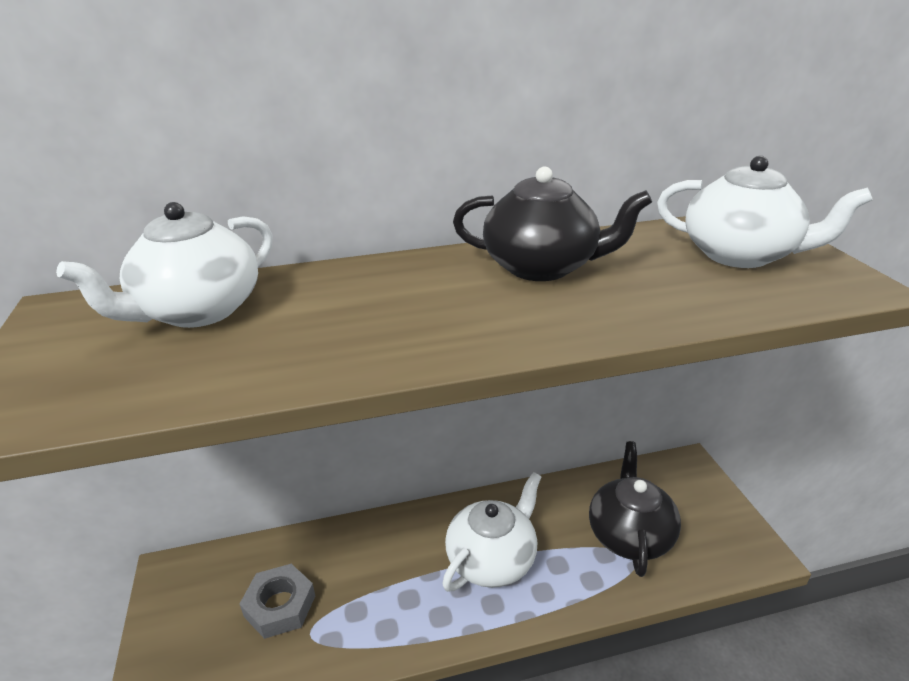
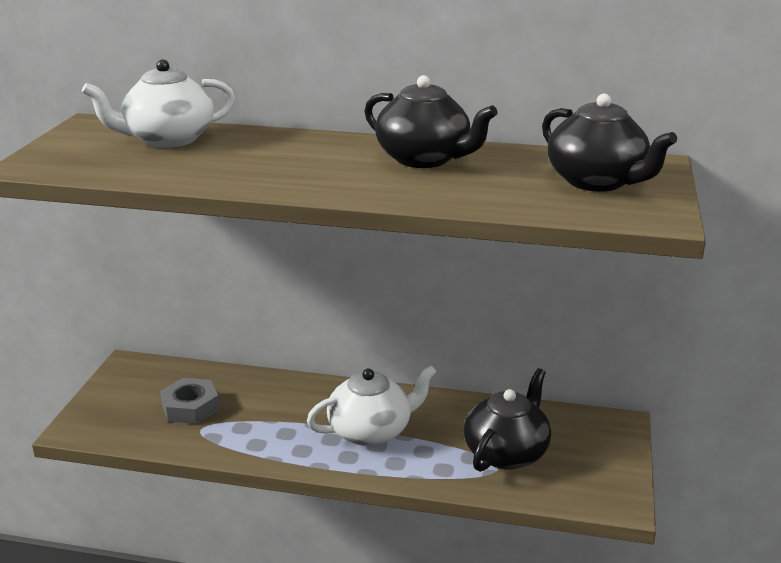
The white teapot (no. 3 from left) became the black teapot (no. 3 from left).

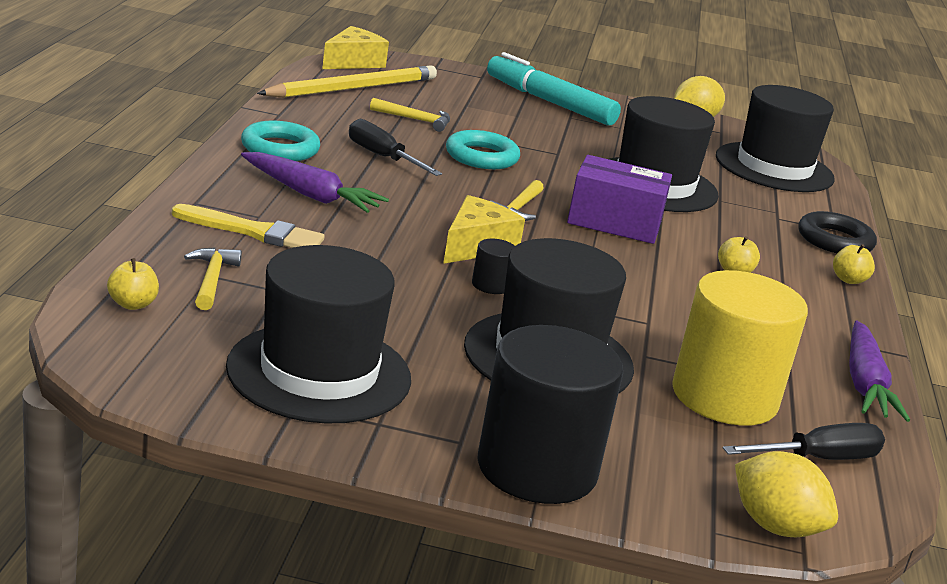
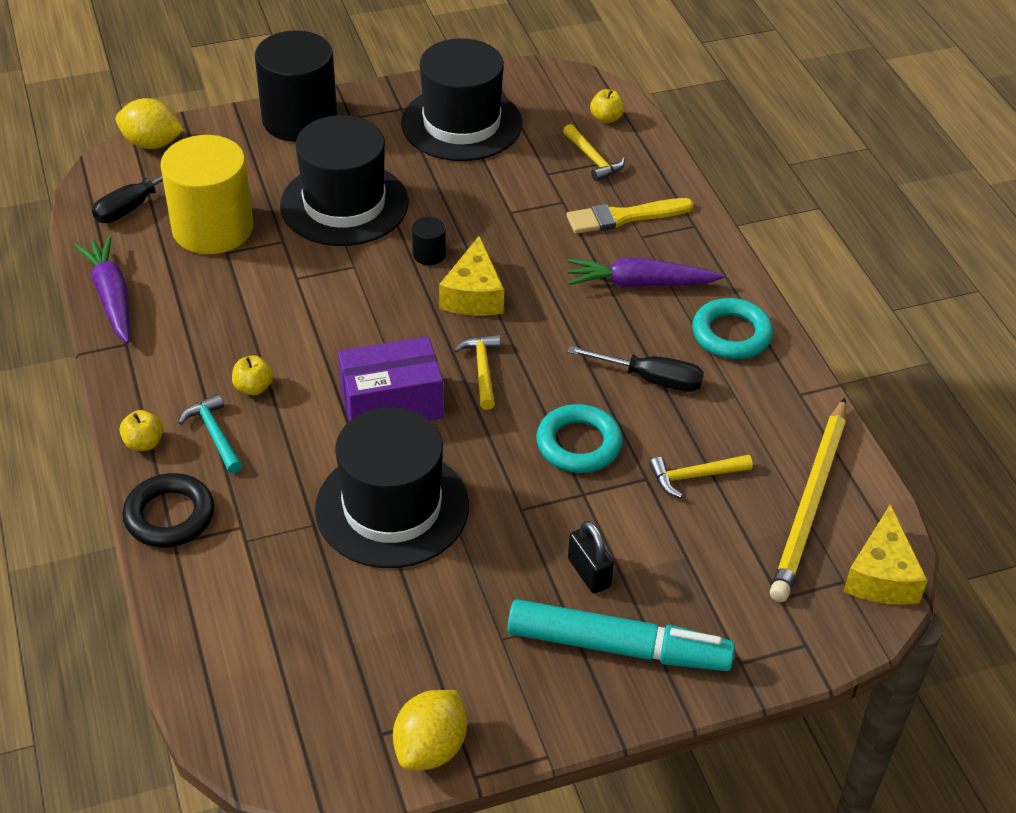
The black hat (no. 4 from left) disappeared.
The turquoise hammer appeared.
The black padlock appeared.

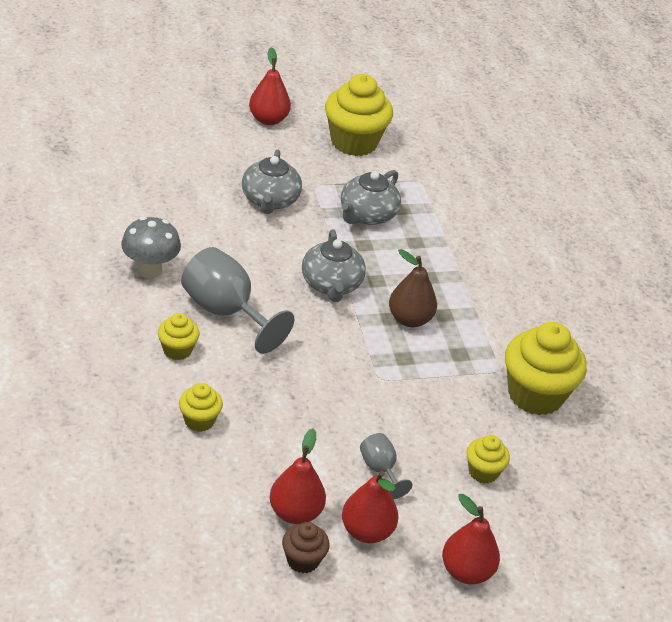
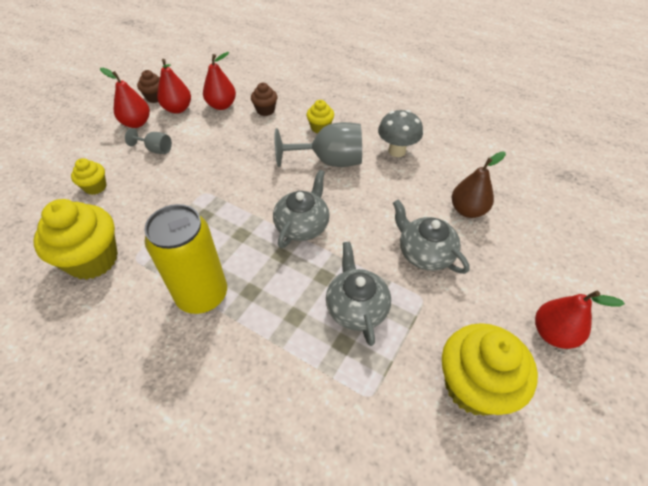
The grey teapot (no. 2 from left in the first image) turned 75 degrees clockwise.
The brown pear moved.
The yellow cupcake (no. 2 from left) became the brown cupcake (no. 2 from left).
The red pear (no. 4 from left in the first image) moved.
The yellow can appeared.

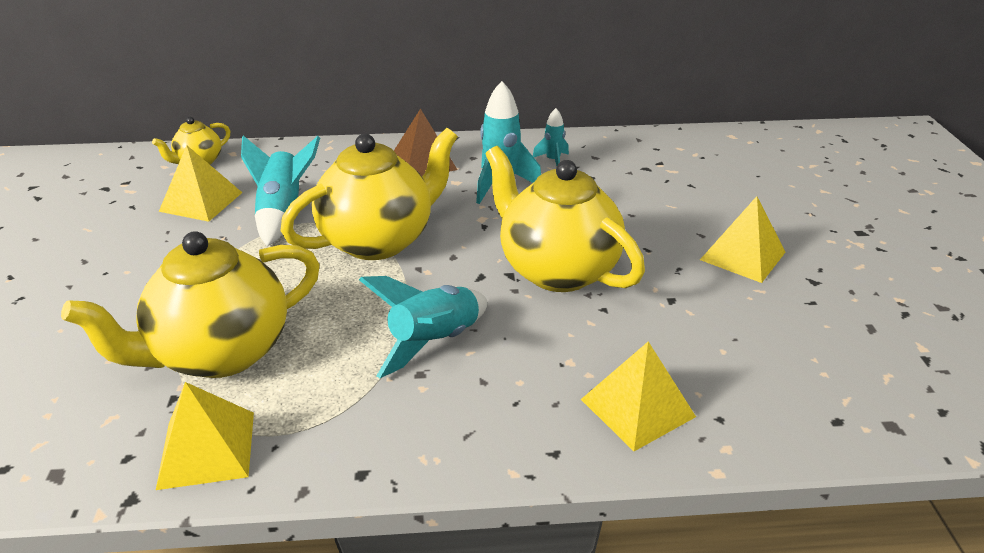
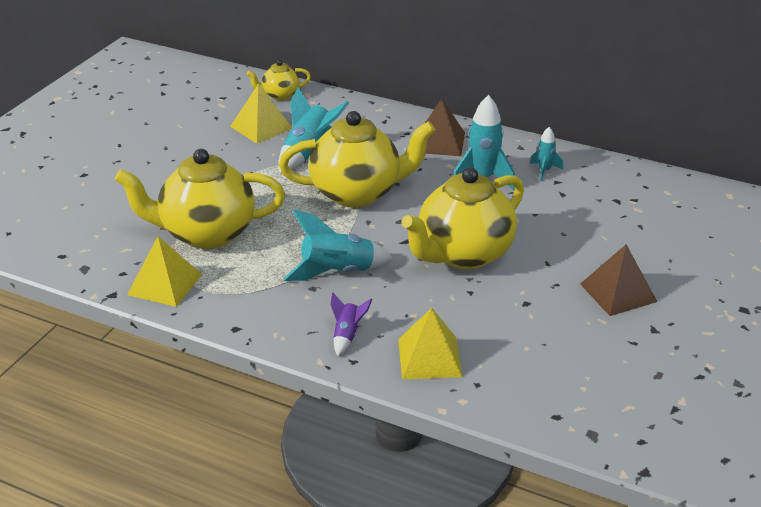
The yellow teapot (no. 4 from left) turned 120 degrees counterclockwise.
The yellow pyramid (no. 4 from left) became the brown pyramid (no. 2 from left).
The purple rocket appeared.

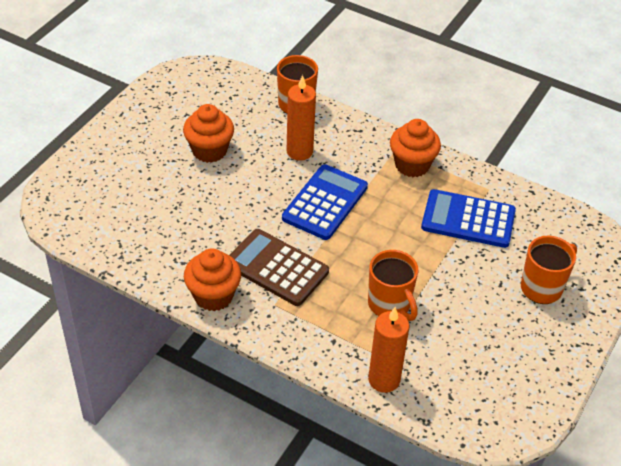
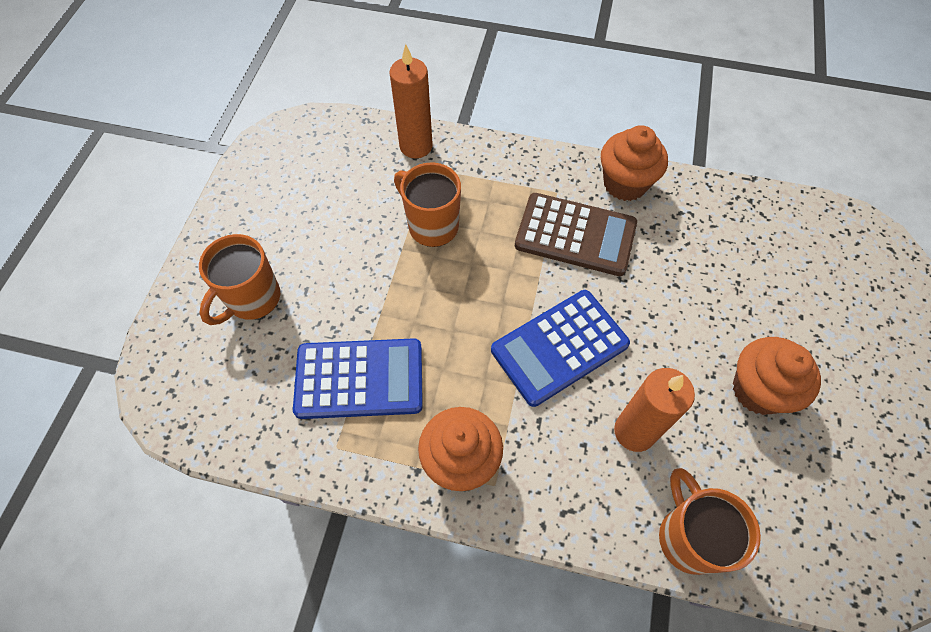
The blue calculator (no. 1 from left in the first image) turned 45 degrees clockwise.

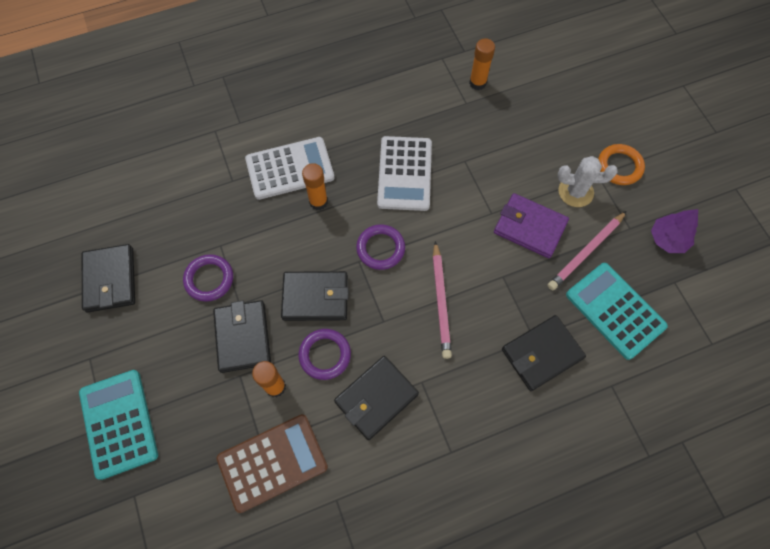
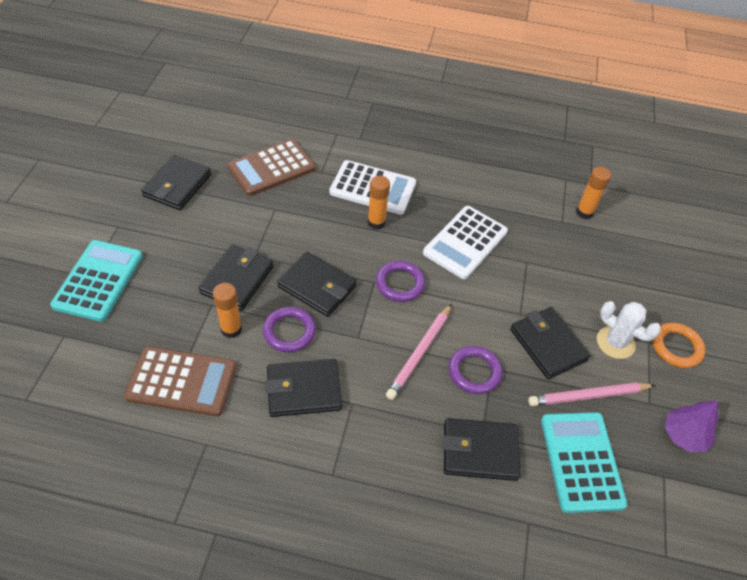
The purple wallet became the black wallet (no. 6 from left).
The purple ring (no. 1 from left in the first image) moved.
The brown calculator (no. 2 from left) appeared.

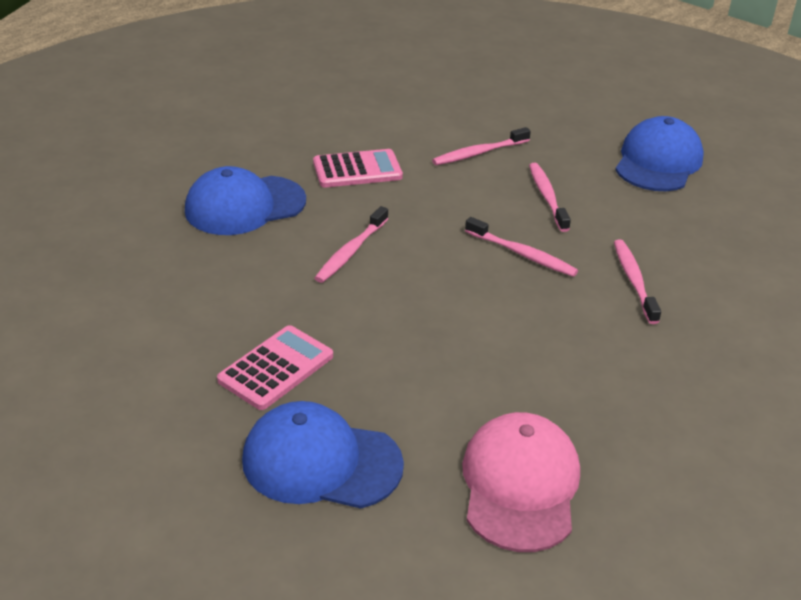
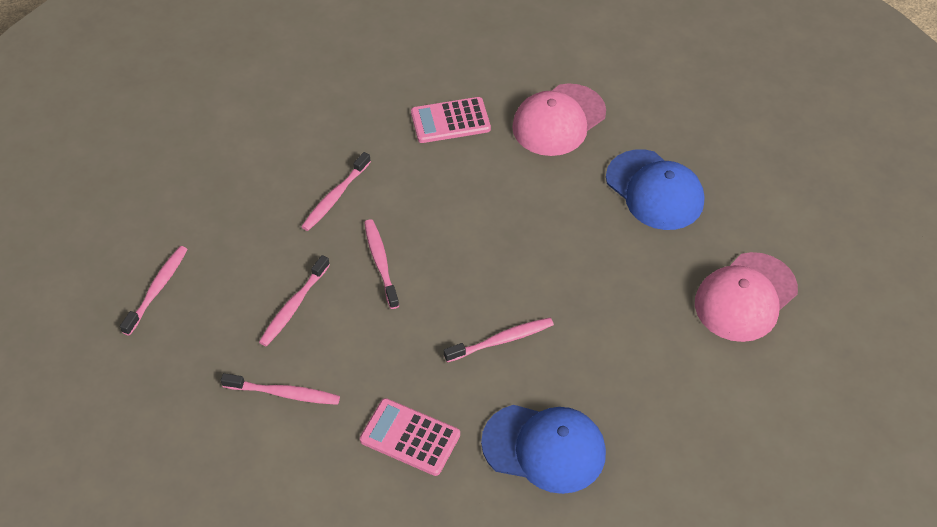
The blue cap (no. 3 from left) was replaced by the pink toothbrush (no. 1 from left).
The pink calculator (no. 1 from left in the first image) moved.
The pink cap (no. 2 from left) appeared.

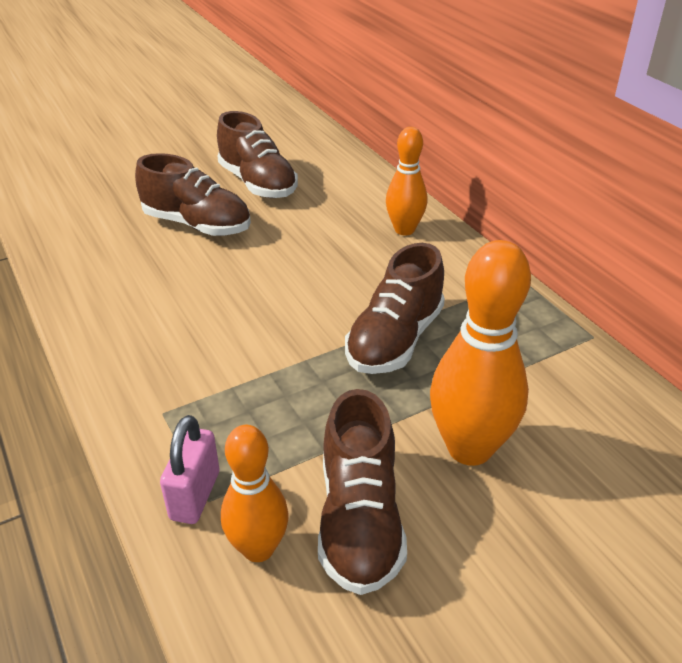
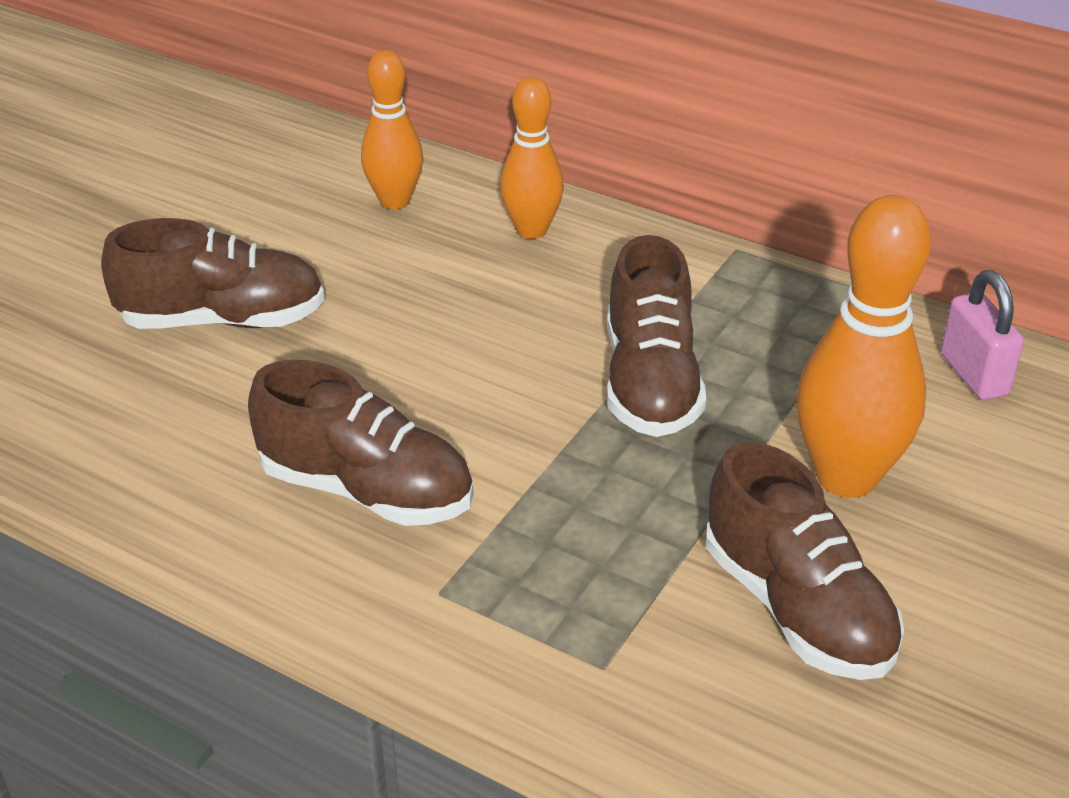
The brown shoe (no. 2 from left) moved.
The pink padlock moved.
The orange bowling pin (no. 1 from left) moved.

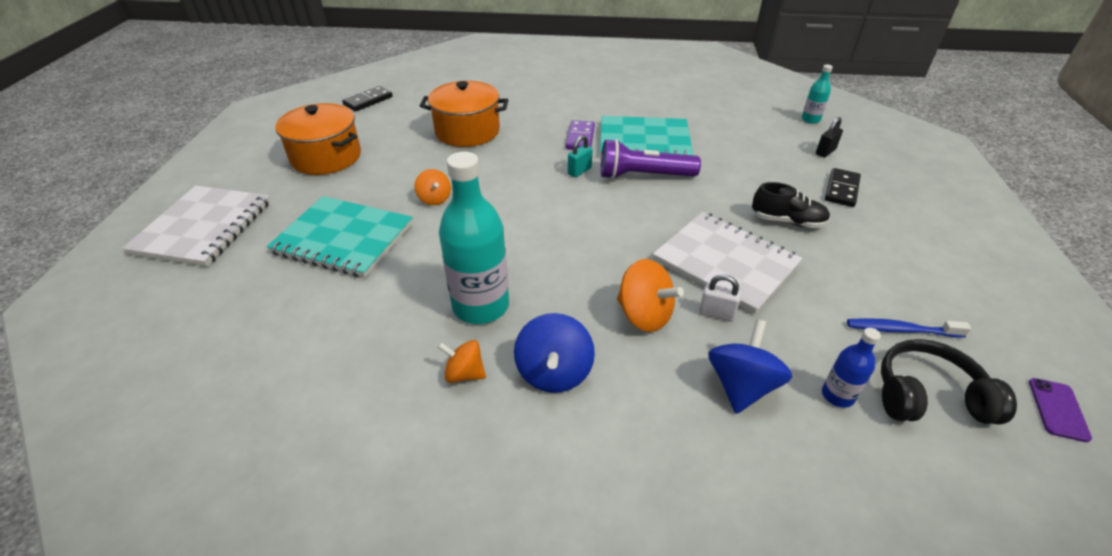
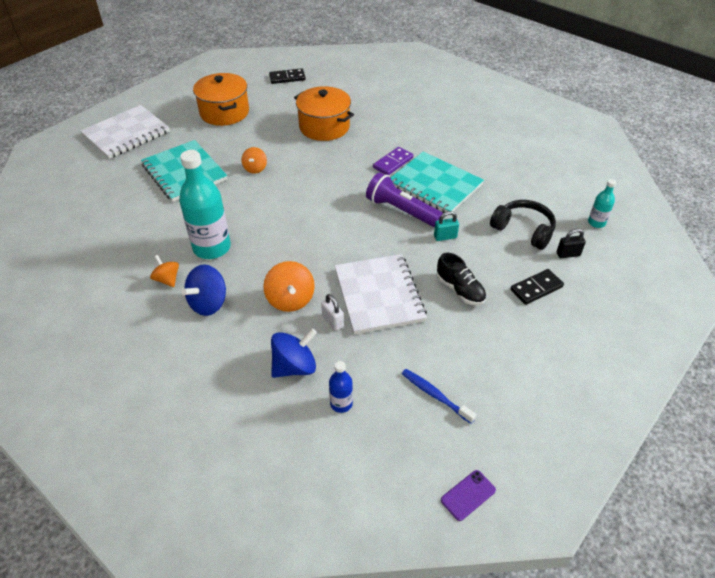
The turquoise padlock moved.
The black headphones moved.

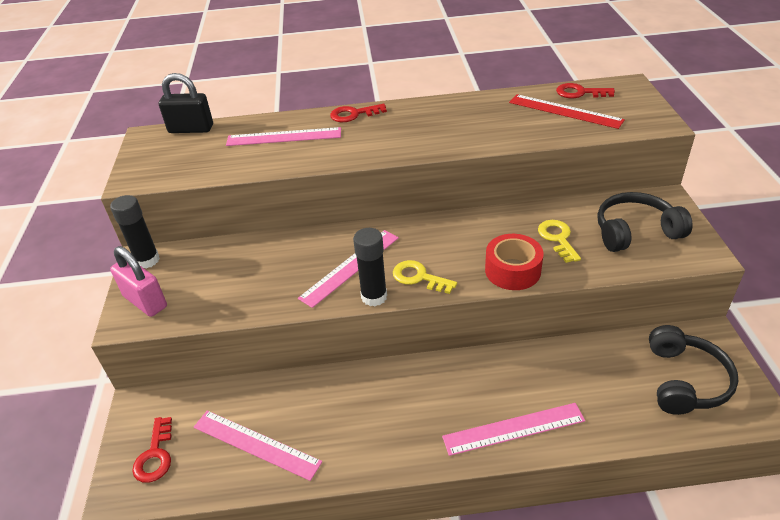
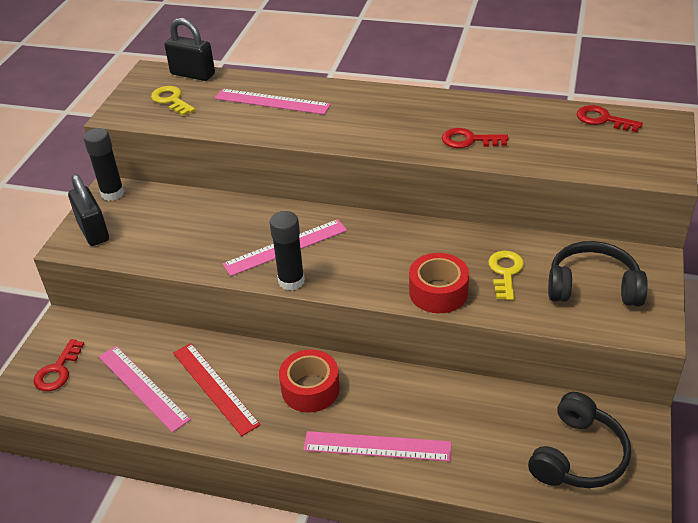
The red ruler moved.
The red key (no. 2 from left) moved.
The pink padlock became the black padlock (no. 1 from left).
The yellow key (no. 1 from left) moved.
The red tape (no. 1 from left) appeared.

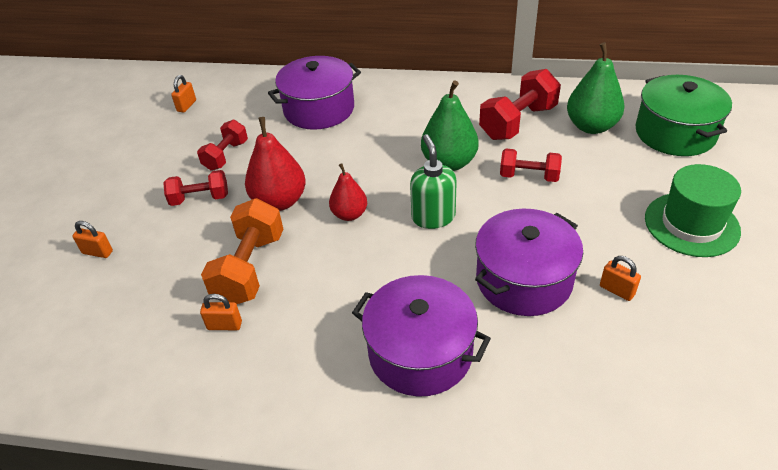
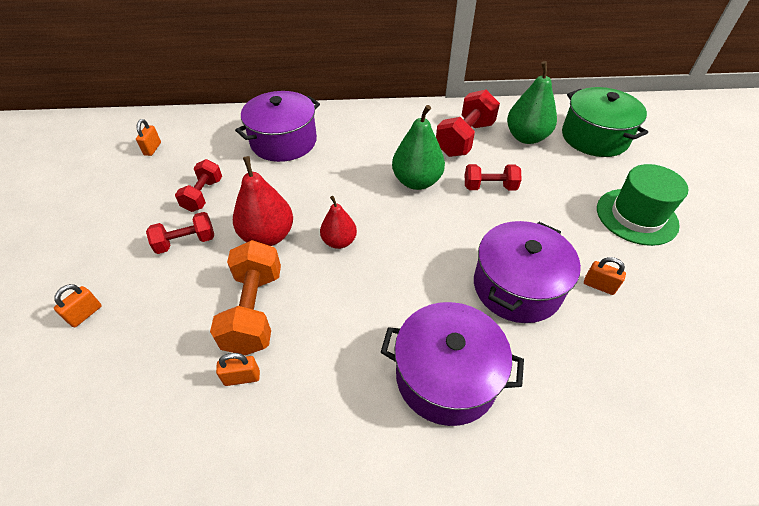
The green soap dispenser disappeared.
The orange padlock (no. 1 from left) turned 60 degrees counterclockwise.

